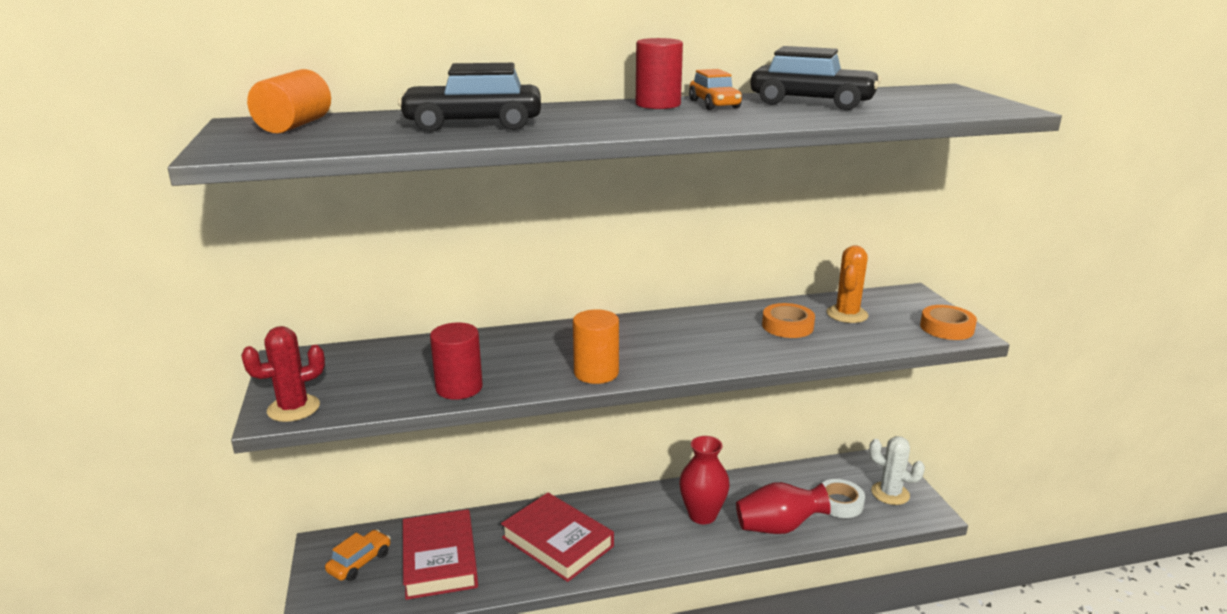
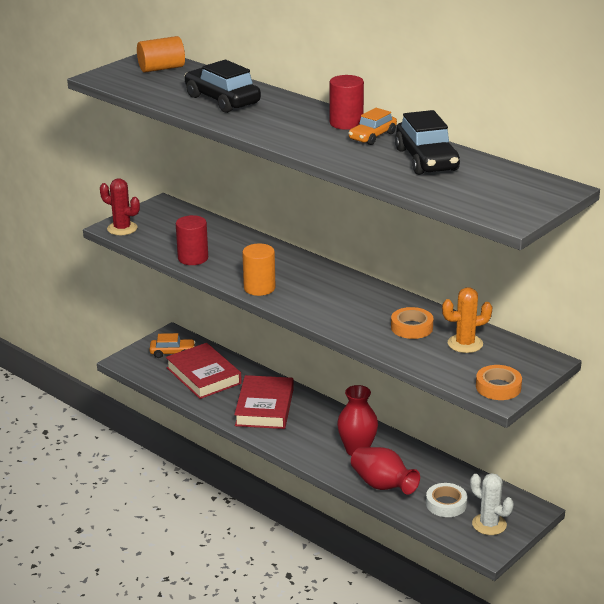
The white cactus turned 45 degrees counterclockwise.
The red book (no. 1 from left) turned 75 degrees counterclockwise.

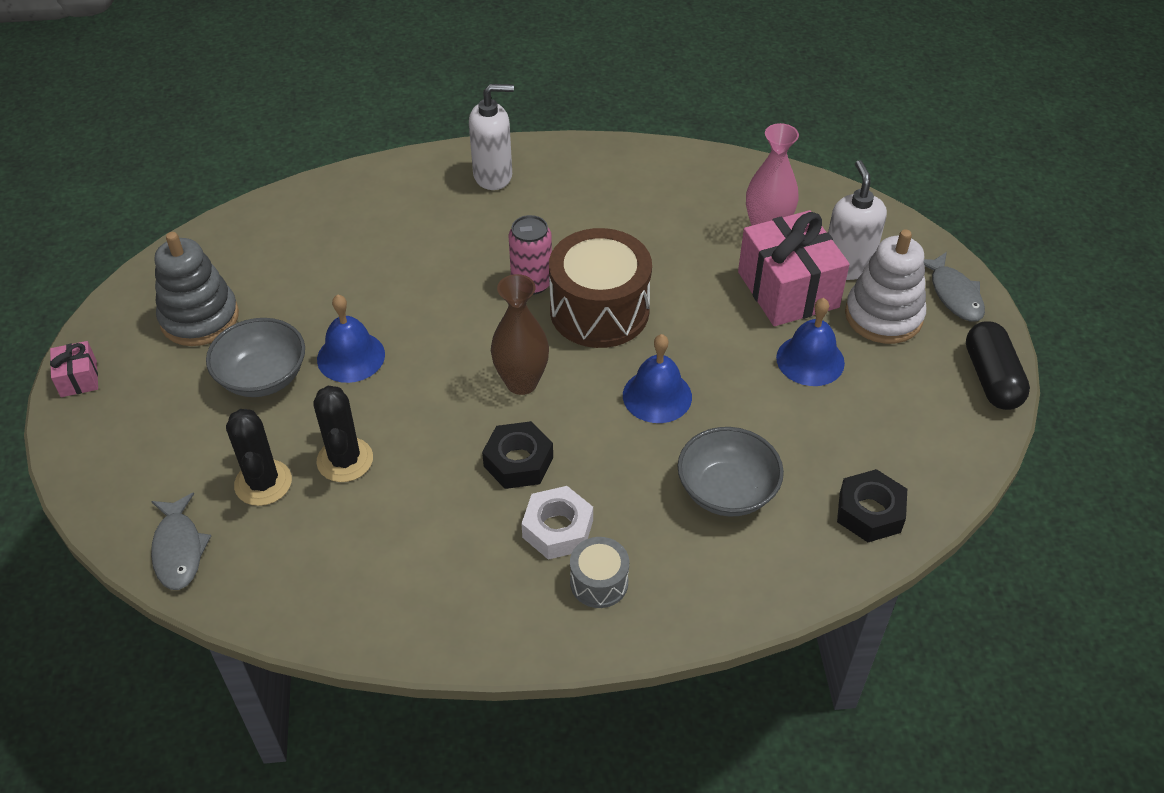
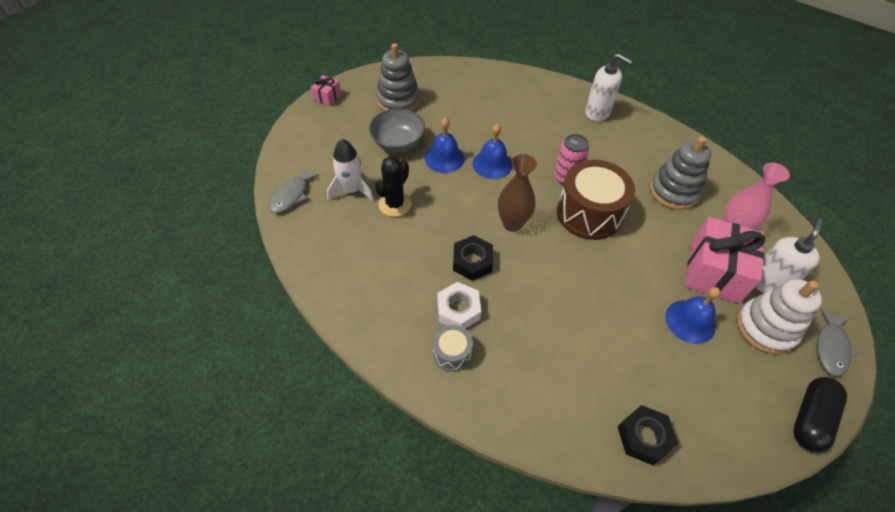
The blue bell (no. 2 from left) moved.
The black cactus (no. 1 from left) was replaced by the white rocket.
The grey bowl (no. 2 from left) disappeared.
The grey stacking toy (no. 2 from left) appeared.

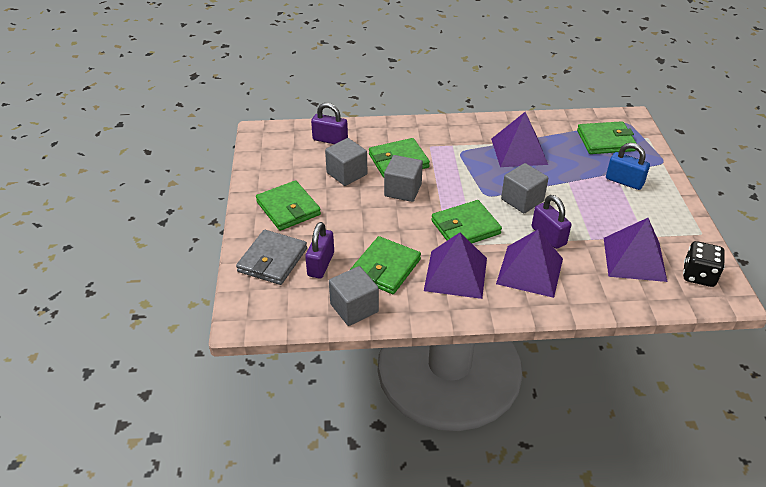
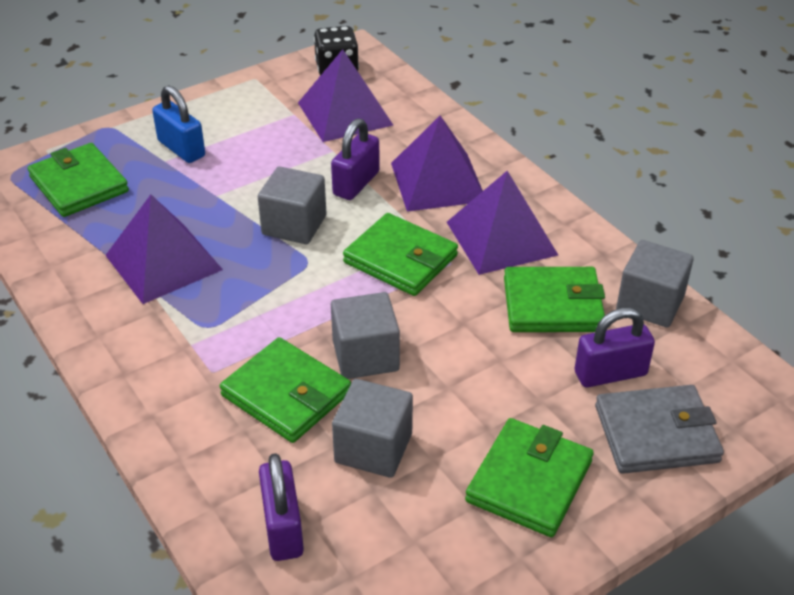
The blue padlock turned 45 degrees counterclockwise.

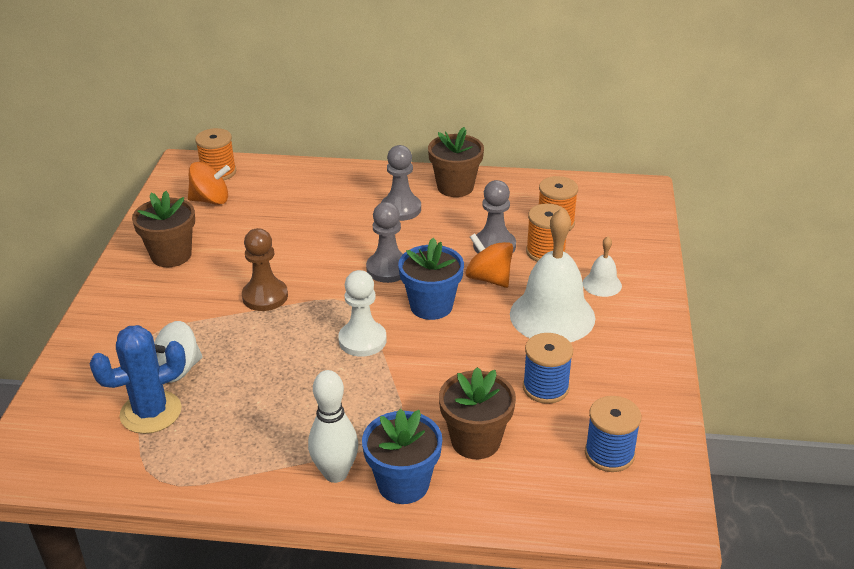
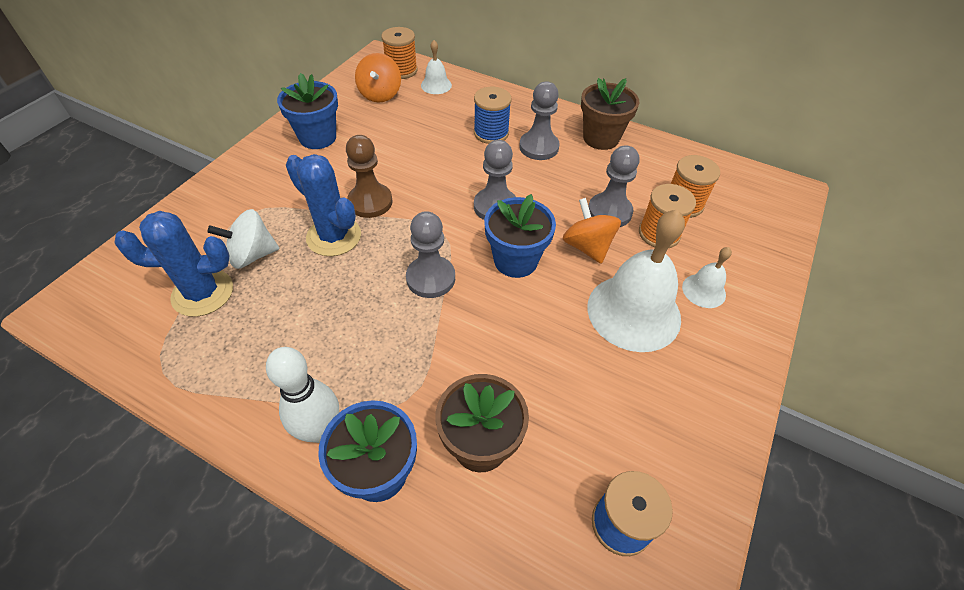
The orange spinning top (no. 1 from left) turned 75 degrees clockwise.
The brown flower pot (no. 1 from left) became the blue flower pot (no. 1 from left).
The white pawn became the grey pawn (no. 1 from left).
The blue spool (no. 1 from left) moved.
The white bell (no. 1 from left) appeared.
The blue cactus (no. 2 from left) appeared.

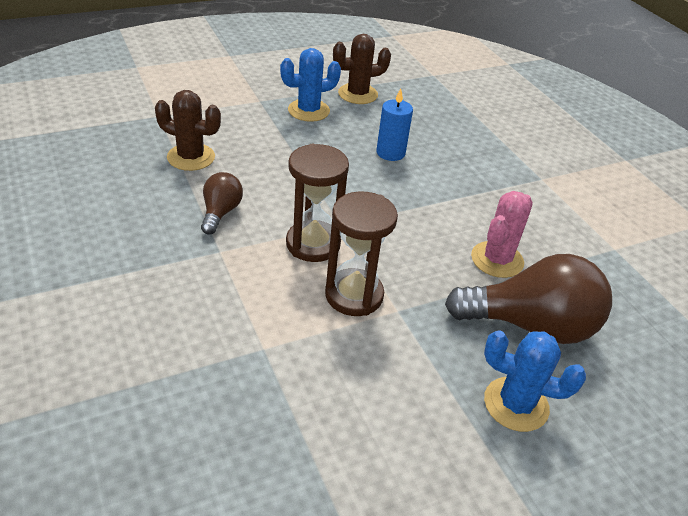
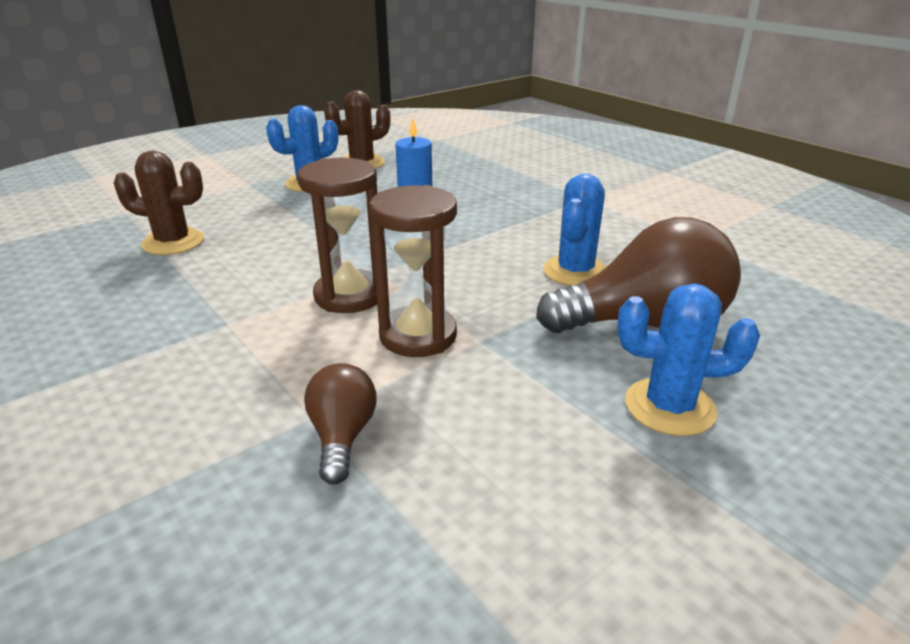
The brown light bulb (no. 1 from left) moved.
The pink cactus became the blue cactus (no. 2 from left).

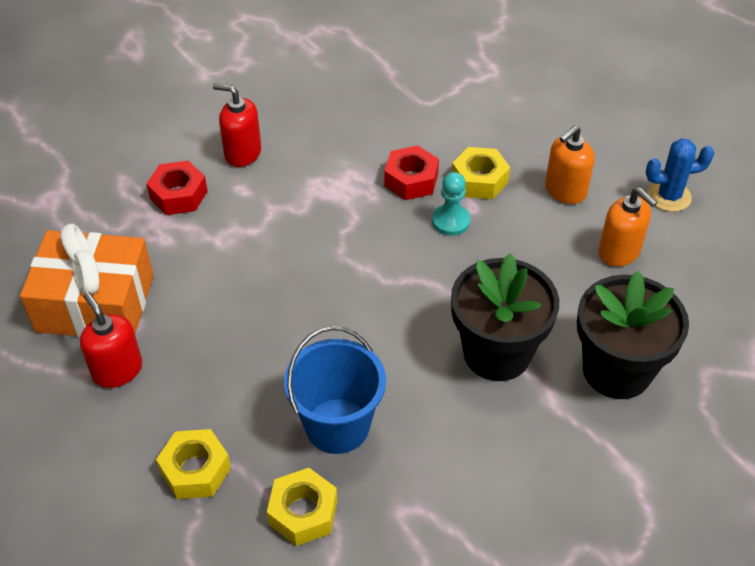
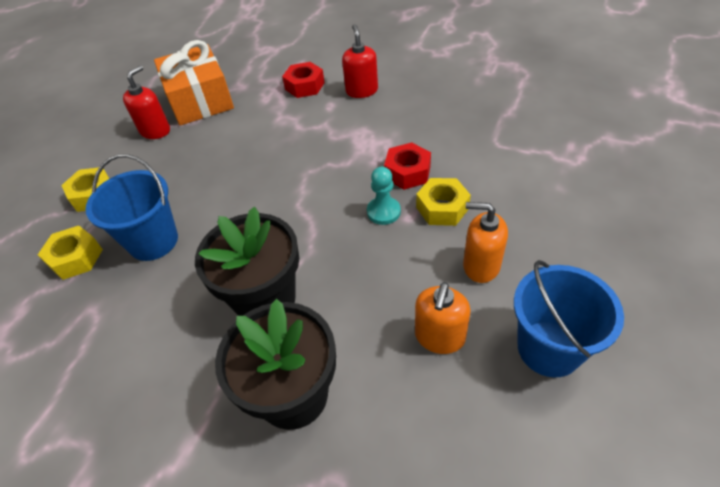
The blue cactus was replaced by the blue bucket (no. 2 from left).

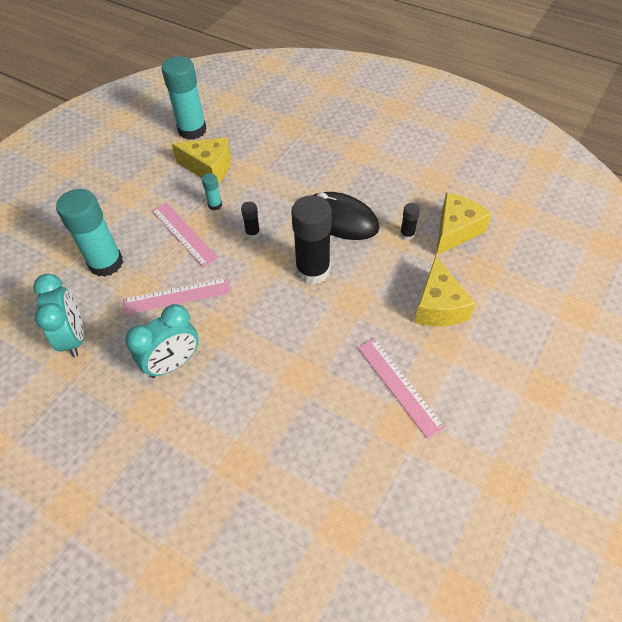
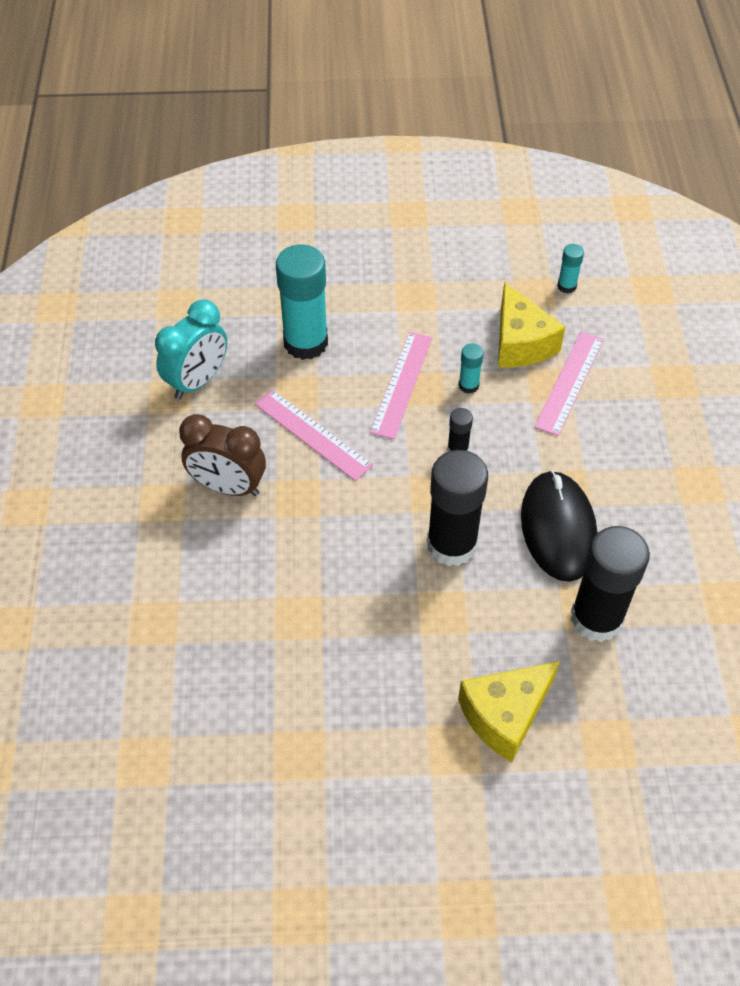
The turquoise glue stick (no. 2 from left in the first image) changed to 0.45 times the size.
The yellow cheese (no. 3 from left) disappeared.
The black glue stick (no. 3 from left) changed to 2.23 times the size.
The turquoise clock (no. 2 from left) became the brown clock.
The pink ruler (no. 3 from left) moved.

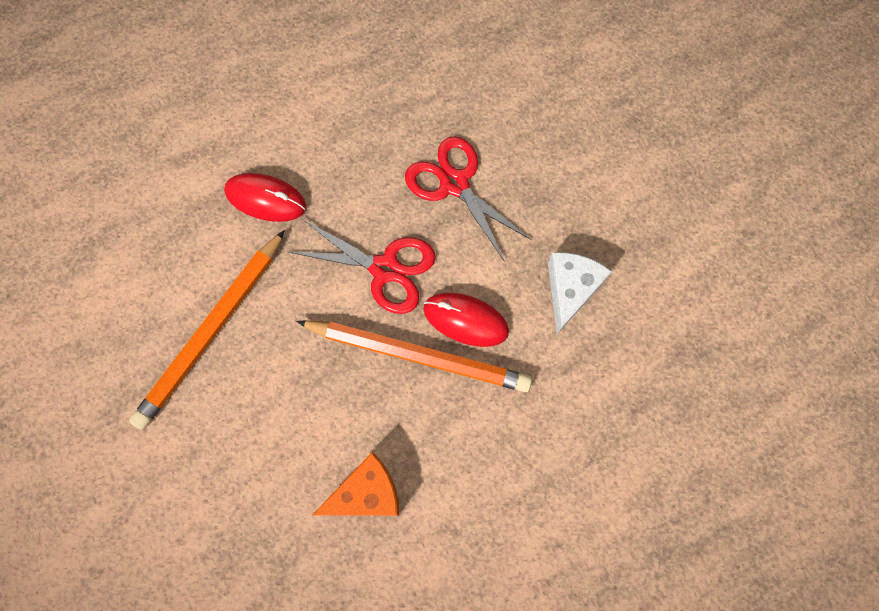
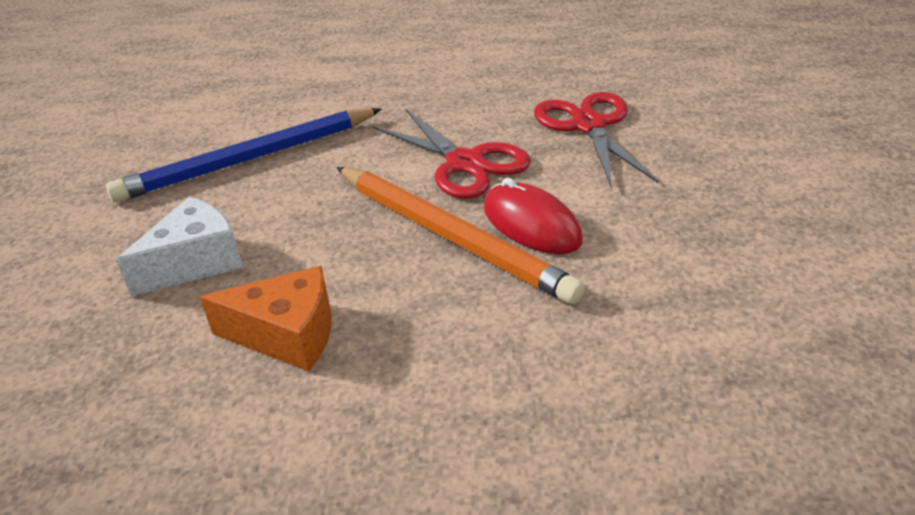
The red mouse (no. 1 from left) disappeared.
The orange pencil (no. 1 from left) became the blue pencil.
The white cheese moved.

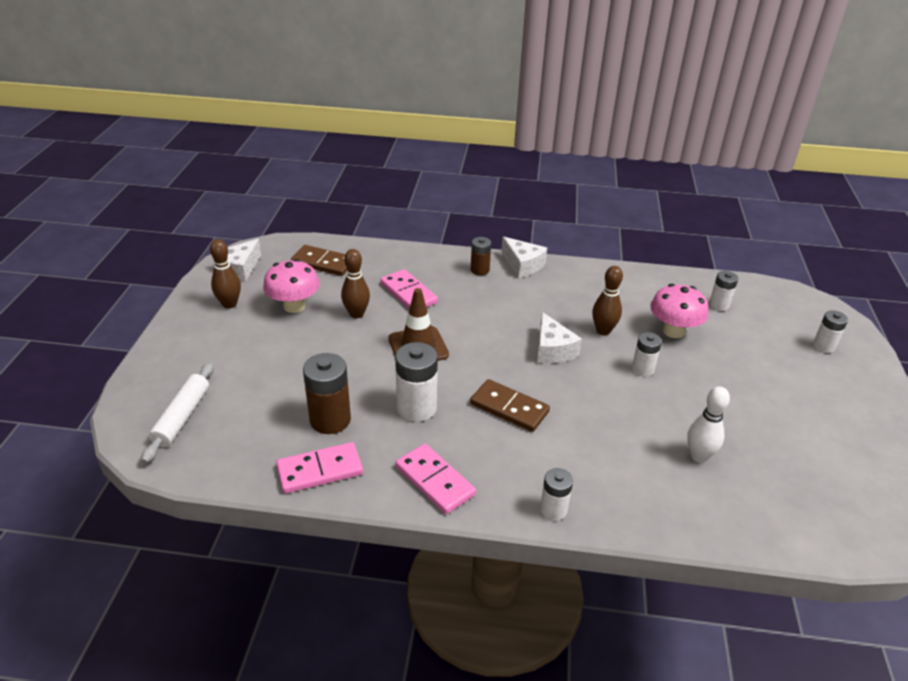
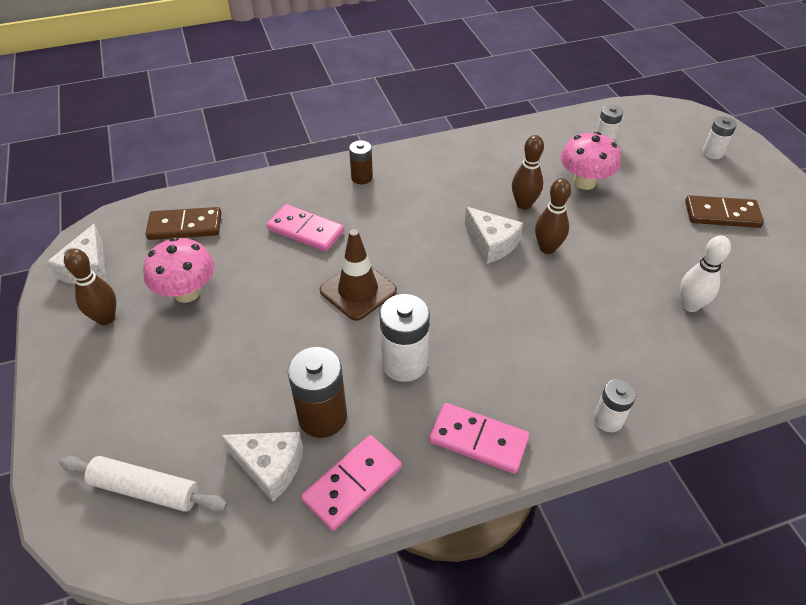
The white cheese (no. 2 from left) moved.
The brown bowling pin (no. 2 from left in the first image) moved.
The white battery (no. 3 from left) disappeared.
The white rolling pin turned 60 degrees counterclockwise.
The brown domino (no. 2 from left) moved.

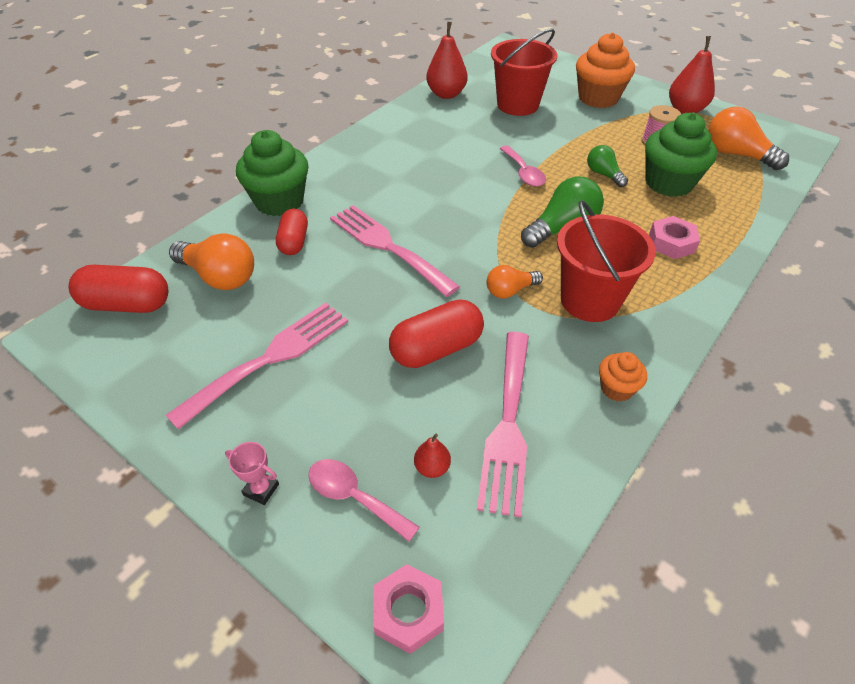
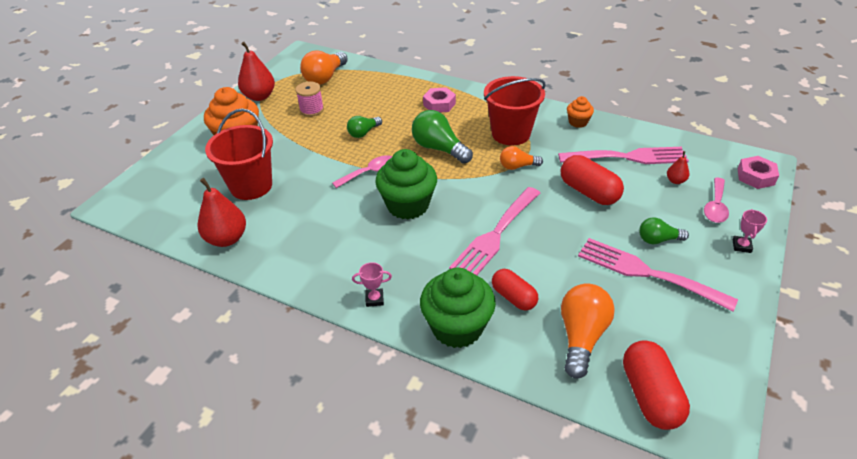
The green cupcake (no. 2 from left in the first image) moved.
The red capsule (no. 2 from left in the first image) turned 60 degrees clockwise.
The orange light bulb (no. 2 from left) turned 120 degrees clockwise.
The green light bulb (no. 3 from left) appeared.
The pink trophy (no. 1 from left) appeared.

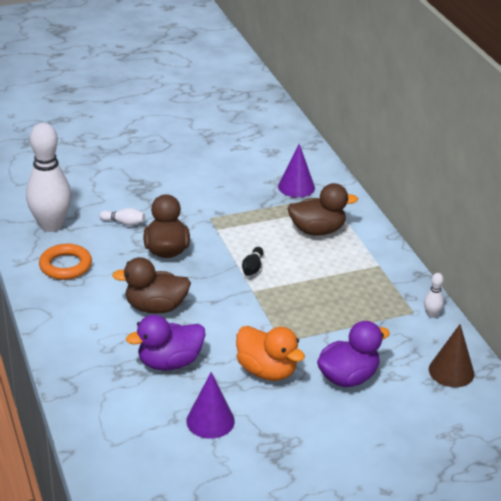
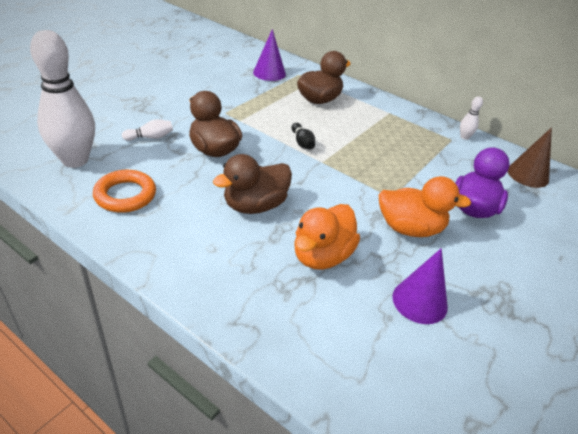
The purple duck (no. 1 from left) became the orange duck (no. 1 from left).

